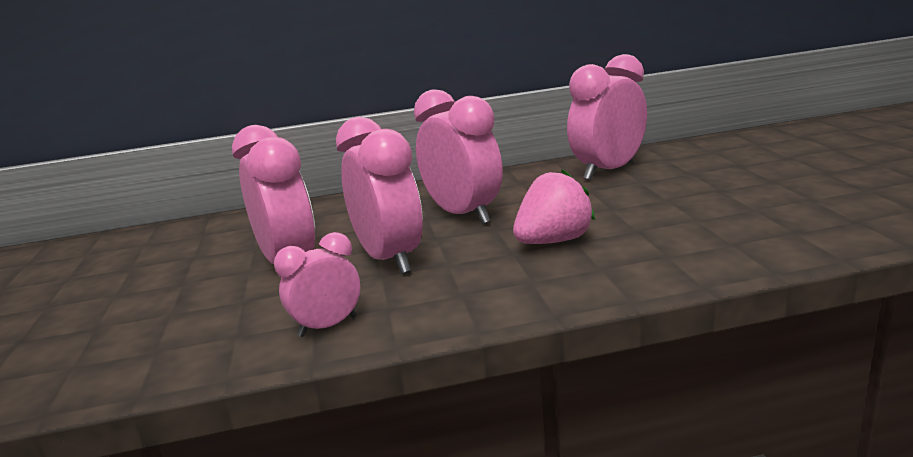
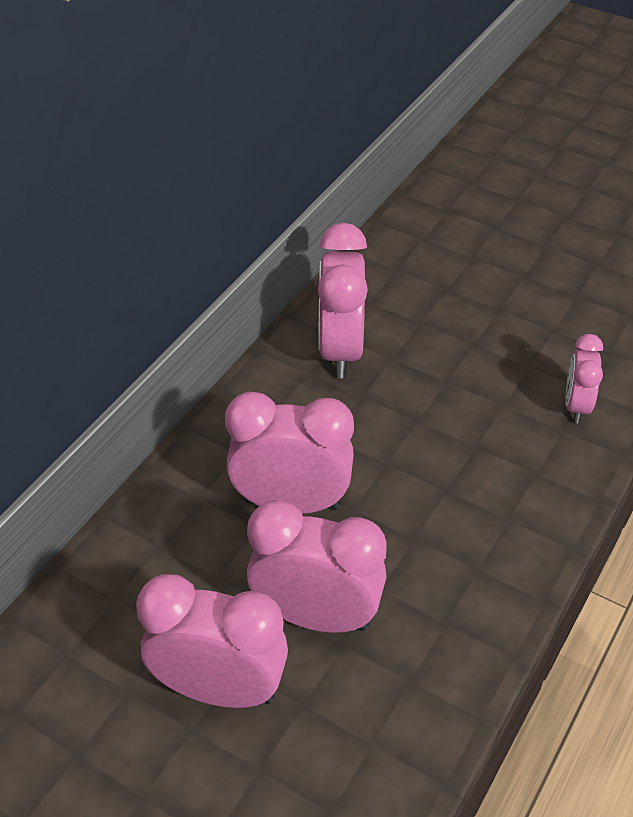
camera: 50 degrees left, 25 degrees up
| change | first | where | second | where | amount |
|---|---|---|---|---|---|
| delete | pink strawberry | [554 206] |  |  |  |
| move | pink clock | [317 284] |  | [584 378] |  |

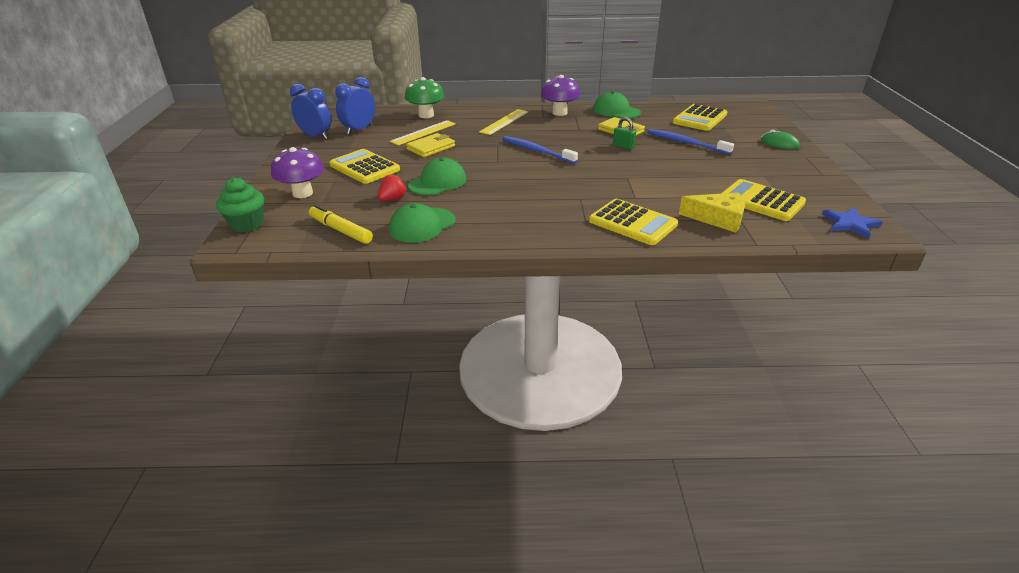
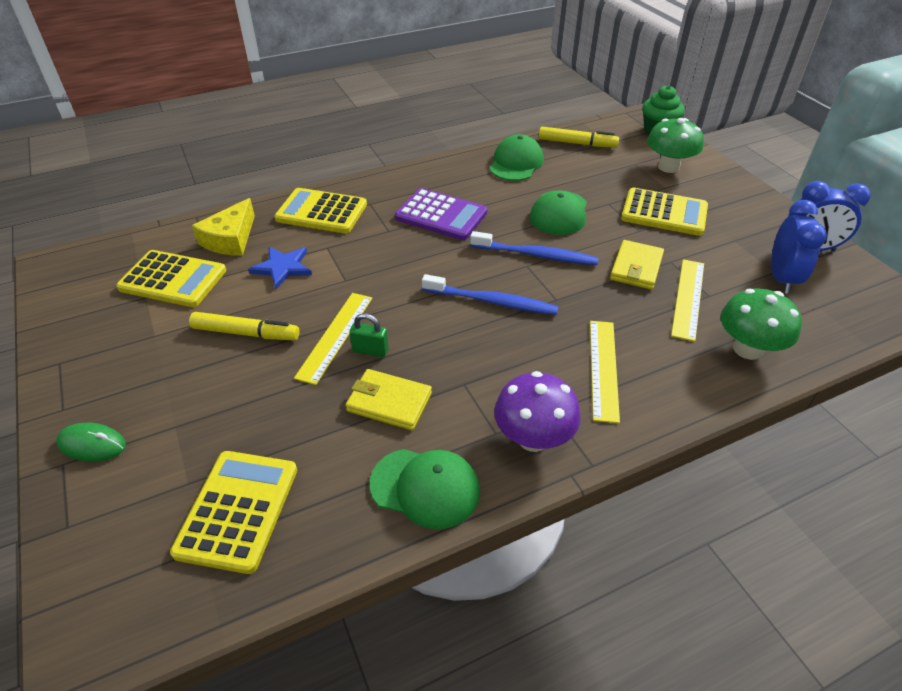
camera: 155 degrees right, 10 degrees up
| change | first | where | second | where | amount |
|---|---|---|---|---|---|
| delete | red strawberry | [392 187] |  |  |  |
| insert |  |  | yellow marker | [244 326] |  |
| insert |  |  | yellow ruler | [333 339] |  |
| insert |  |  | purple calculator | [441 214] |  |
| move | blue toothbrush | [690 142] |  | [534 248] |  |
| move | blue star | [852 223] |  | [280 268] |  |
| recolor | purple mushroom | [297 172] | green mushroom | [675 145] |  |
| rotate | yellow cheese | [712 212] |  | [223 227] | 60 degrees counterclockwise |

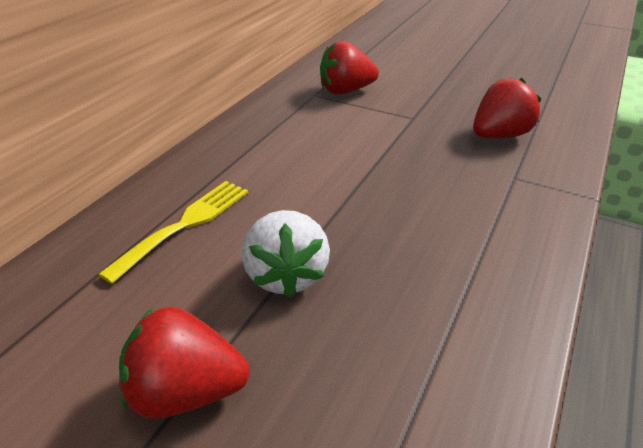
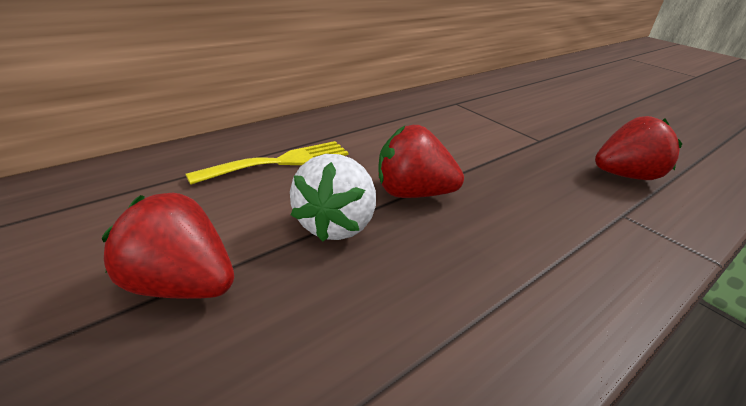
camera: 20 degrees right, 5 degrees down
| change | first | where | second | where | amount |
|---|---|---|---|---|---|
| move | red strawberry | [349 67] |  | [421 161] |  |

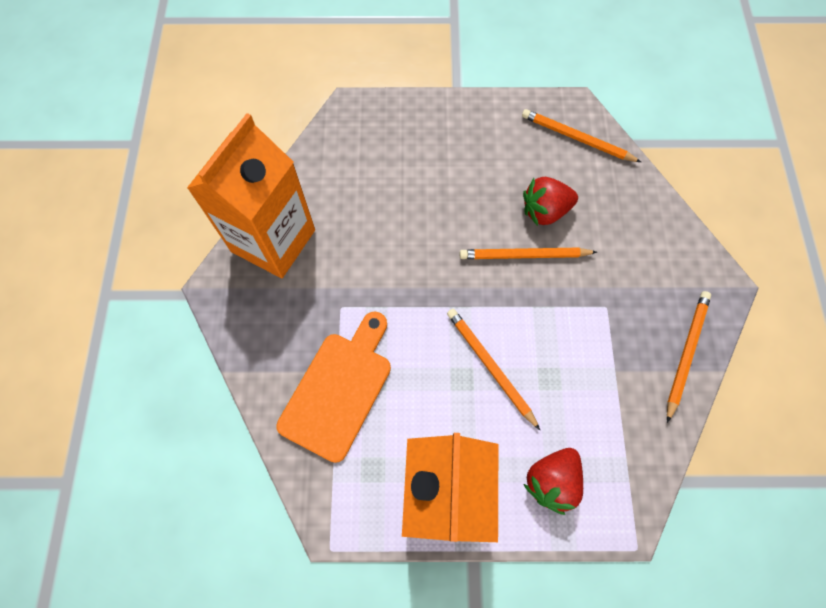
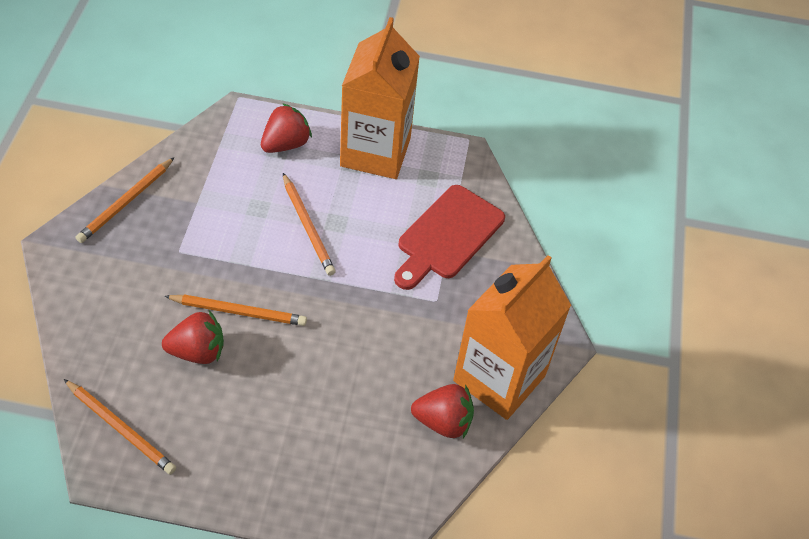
camera: 175 degrees left, 15 degrees down
| change | first | where | second | where | amount |
|---|---|---|---|---|---|
| insert |  |  | red strawberry | [442 411] |  |
| recolor | orange cutting board | [333 387] | red cutting board | [449 237] |  |

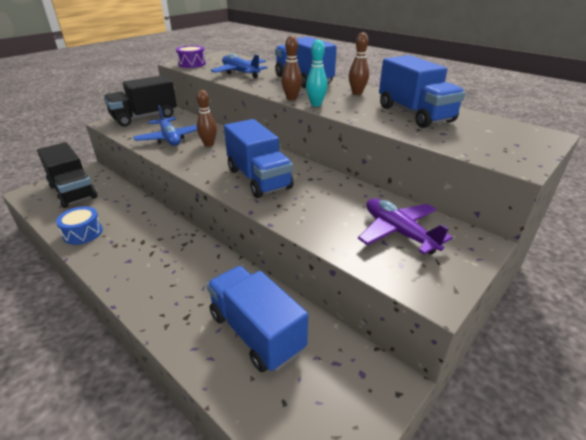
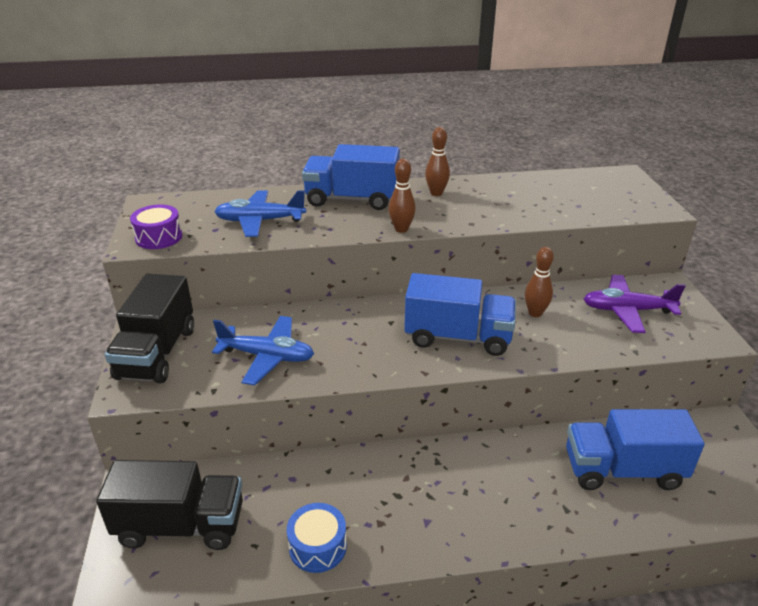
camera: 50 degrees left, 0 degrees up
| change | first | where | second | where | amount |
|---|---|---|---|---|---|
| delete | turquoise bowling pin | [317 73] |  |  |  |
| delete | blue truck | [422 91] |  |  |  |
| move | brown bowling pin | [207 118] |  | [539 282] |  |

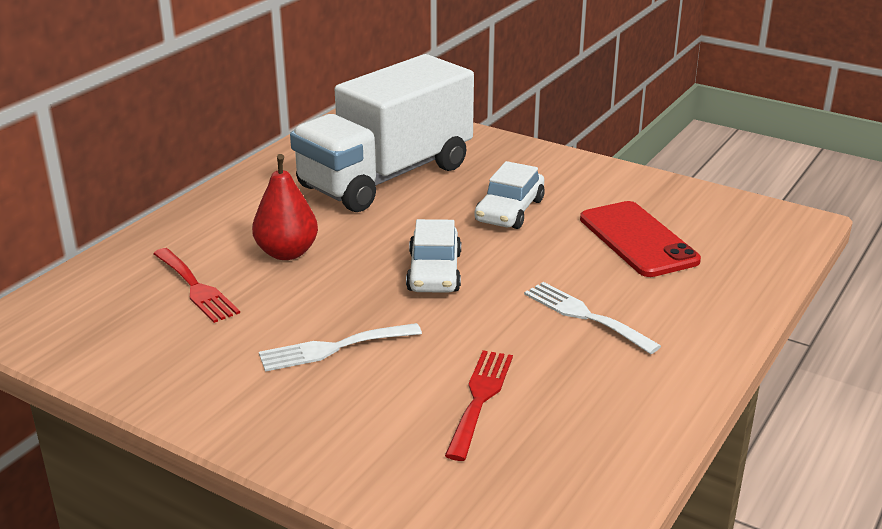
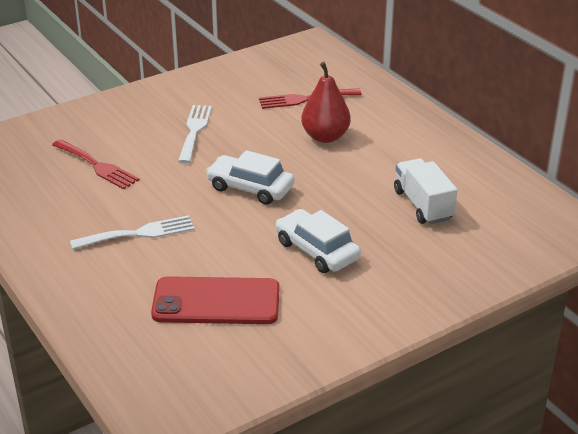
camera: 115 degrees right, 5 degrees up
| change | first | where | second | where | amount |
|---|---|---|---|---|---|
| resize | white truck | [382 133] |  | [426 191] | x0.46 |

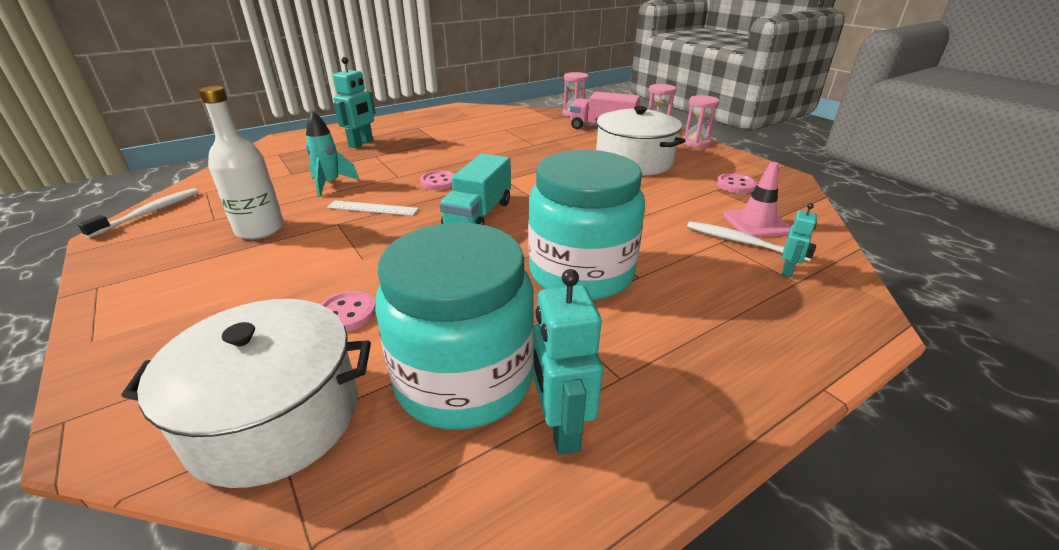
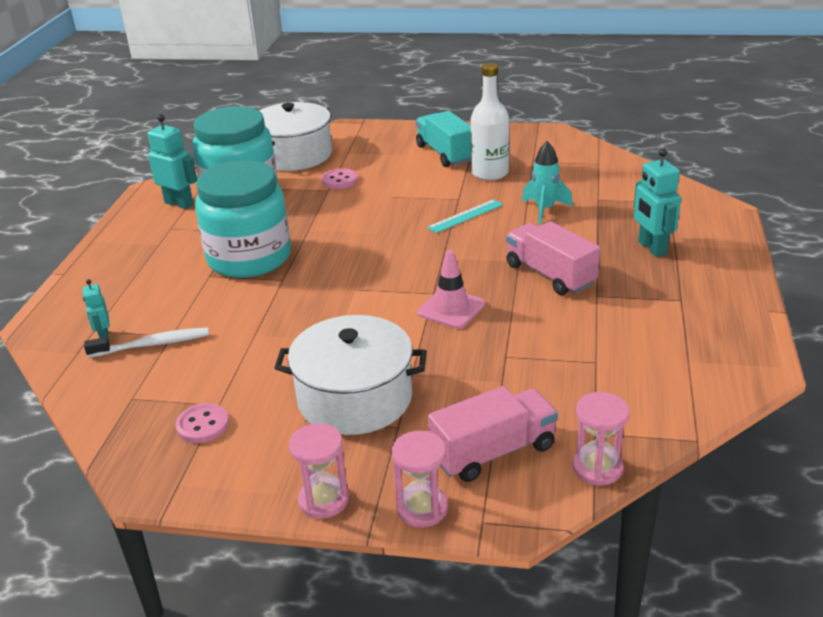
camera: 135 degrees right, 0 degrees up
| change | first | where | second | where | amount |
|---|---|---|---|---|---|
| delete | white toothbrush | [138 213] |  |  |  |
| delete | pink button | [437 180] |  |  |  |
| insert |  |  | pink truck | [553 258] |  |
| move | turquoise truck | [475 189] |  | [443 139] |  |
| move | pink traffic cone | [757 199] |  | [451 289] |  |
| recolor | white ruler | [373 208] | turquoise ruler | [465 216] |  |

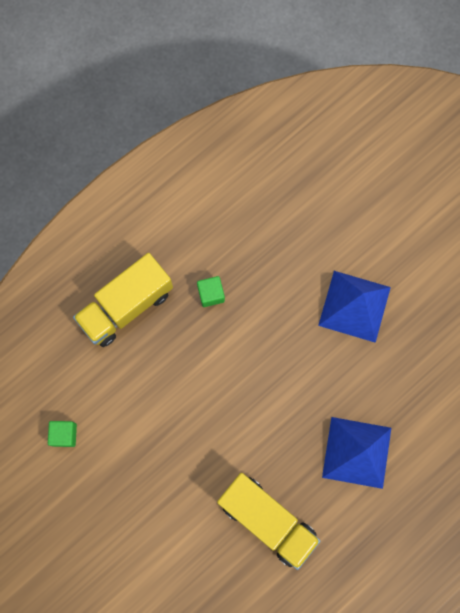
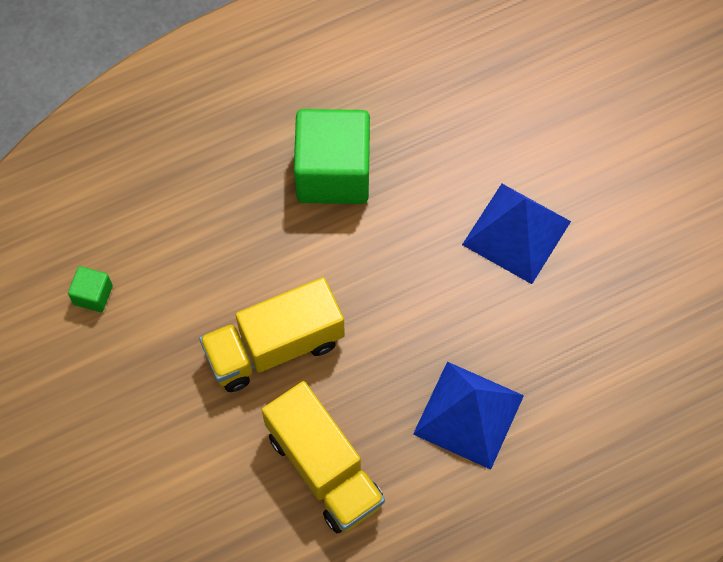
camera: 15 degrees right, 10 degrees down
| change | first | where | second | where | amount |
|---|---|---|---|---|---|
| move | yellow truck | [123 300] |  | [272 334] |  |
| resize | green cube | [211 291] |  | [332 156] | x2.30 |

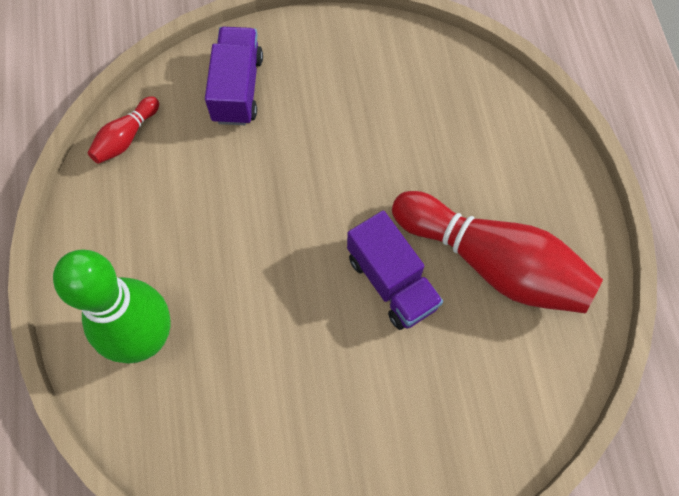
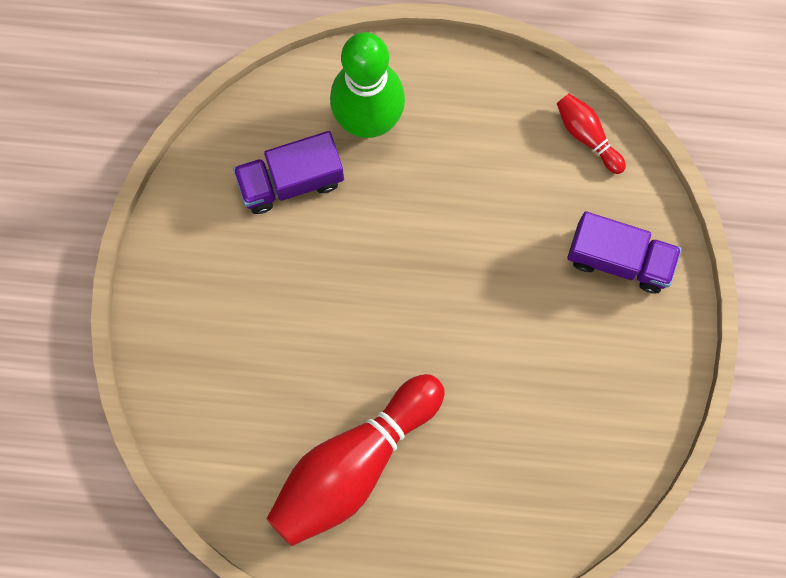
camera: 105 degrees right, 10 degrees up
| change | first | where | second | where | amount |
|---|---|---|---|---|---|
| move | purple truck | [395 270] |  | [288 172] |  |

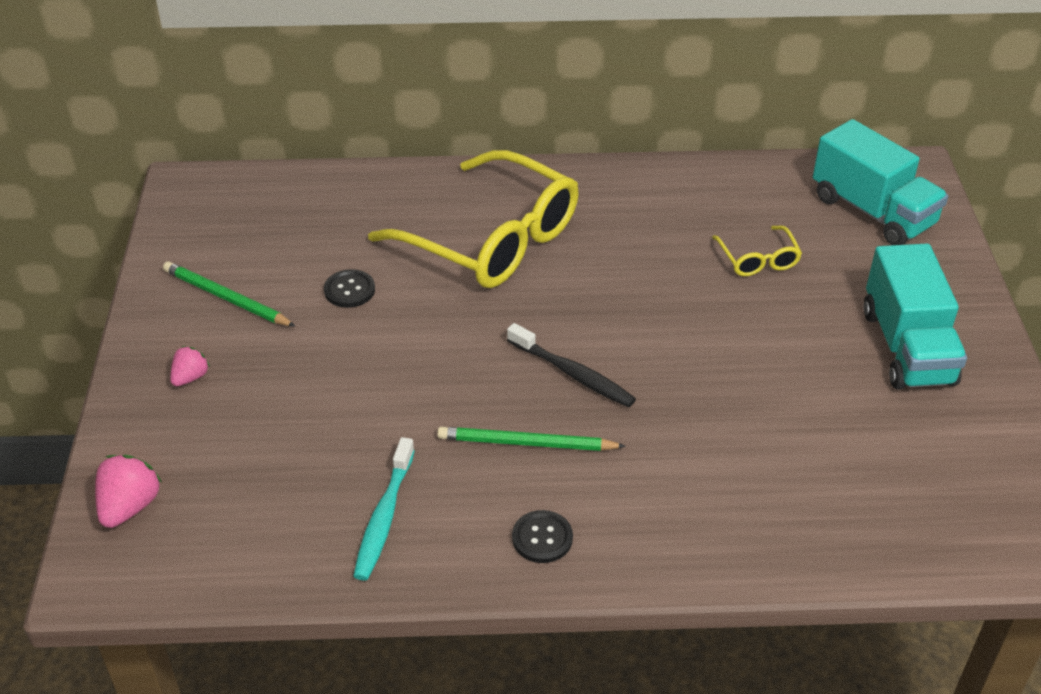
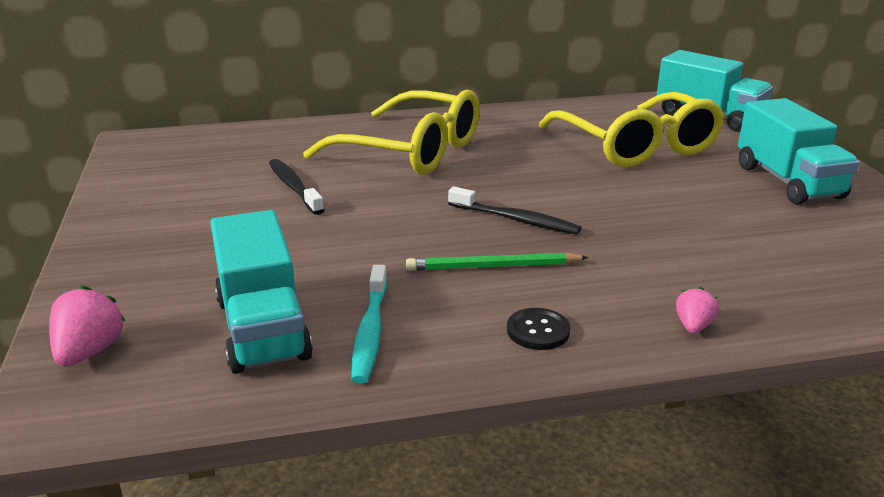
camera: 10 degrees left, 15 degrees down
| change | first | where | second | where | amount |
|---|---|---|---|---|---|
| delete | green pencil | [229 294] |  |  |  |
| insert |  |  | turquoise truck | [261 292] |  |
| move | pink strawberry | [190 366] |  | [697 310] |  |
| replace | black button | [349 288] | black toothbrush | [296 187] |  |
| resize | yellow glasses | [757 250] |  | [632 129] | x2.32 |

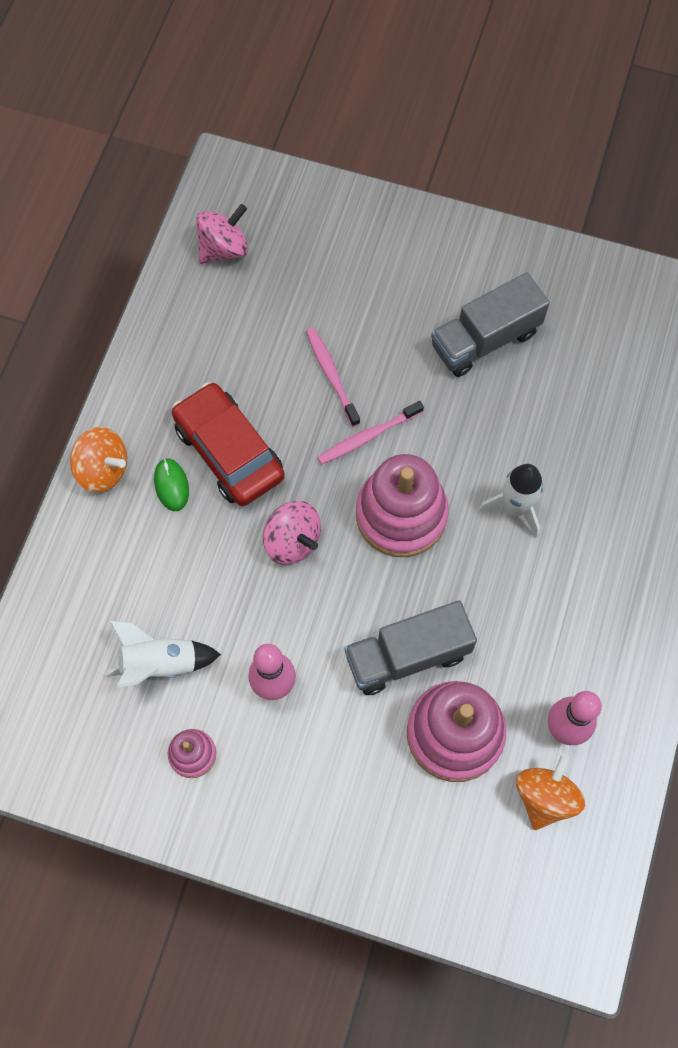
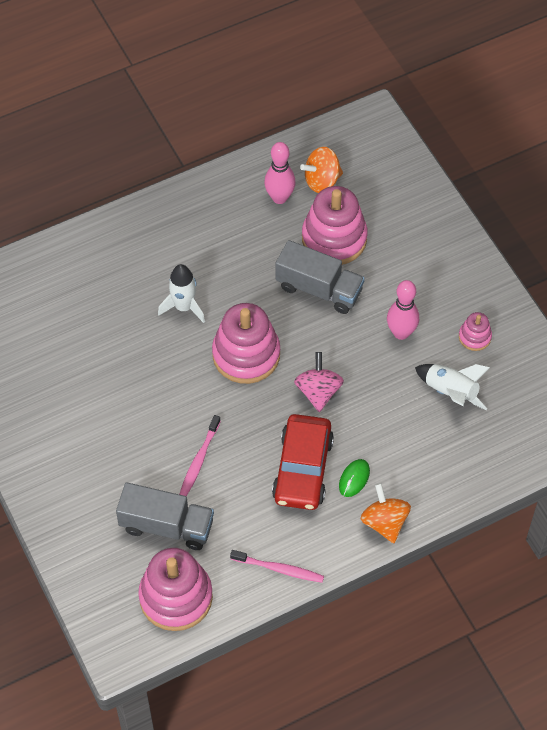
camera: 135 degrees left, 10 degrees down
| change | first | where | second | where | amount |
|---|---|---|---|---|---|
| move | pink toothbrush | [371 432] |  | [277 566] |  |
| move | grey truck | [490 324] |  | [165 516] |  |
| replace | pink spinning top | [222 234] | pink stacking toy | [175 589] |  |

